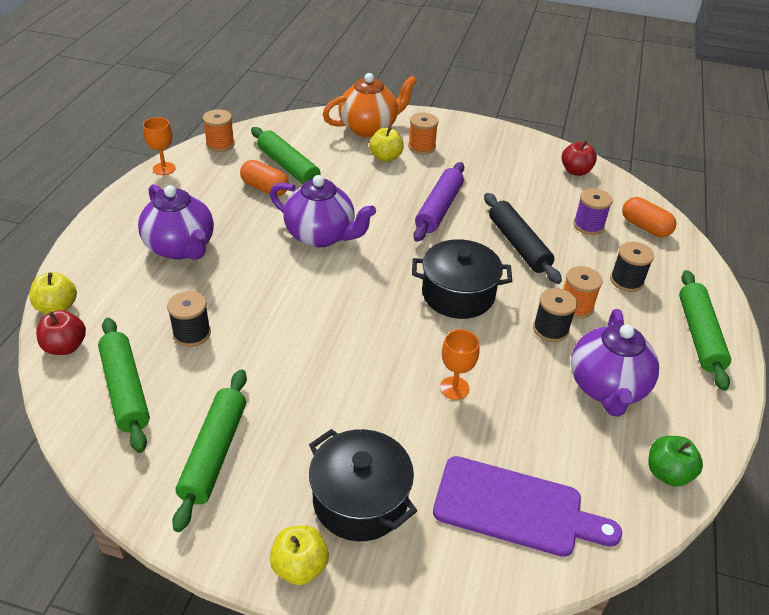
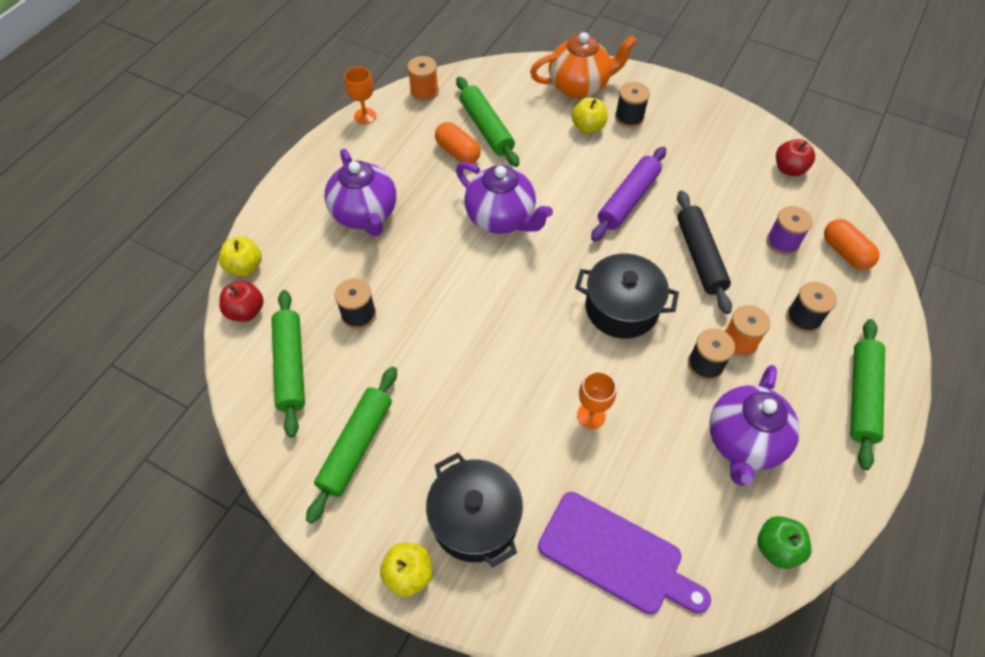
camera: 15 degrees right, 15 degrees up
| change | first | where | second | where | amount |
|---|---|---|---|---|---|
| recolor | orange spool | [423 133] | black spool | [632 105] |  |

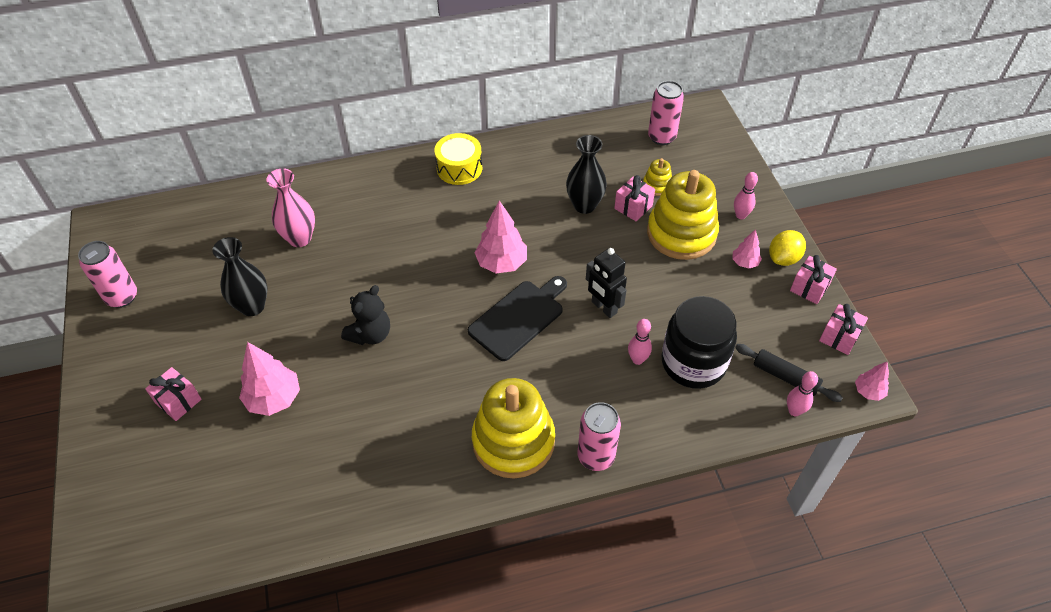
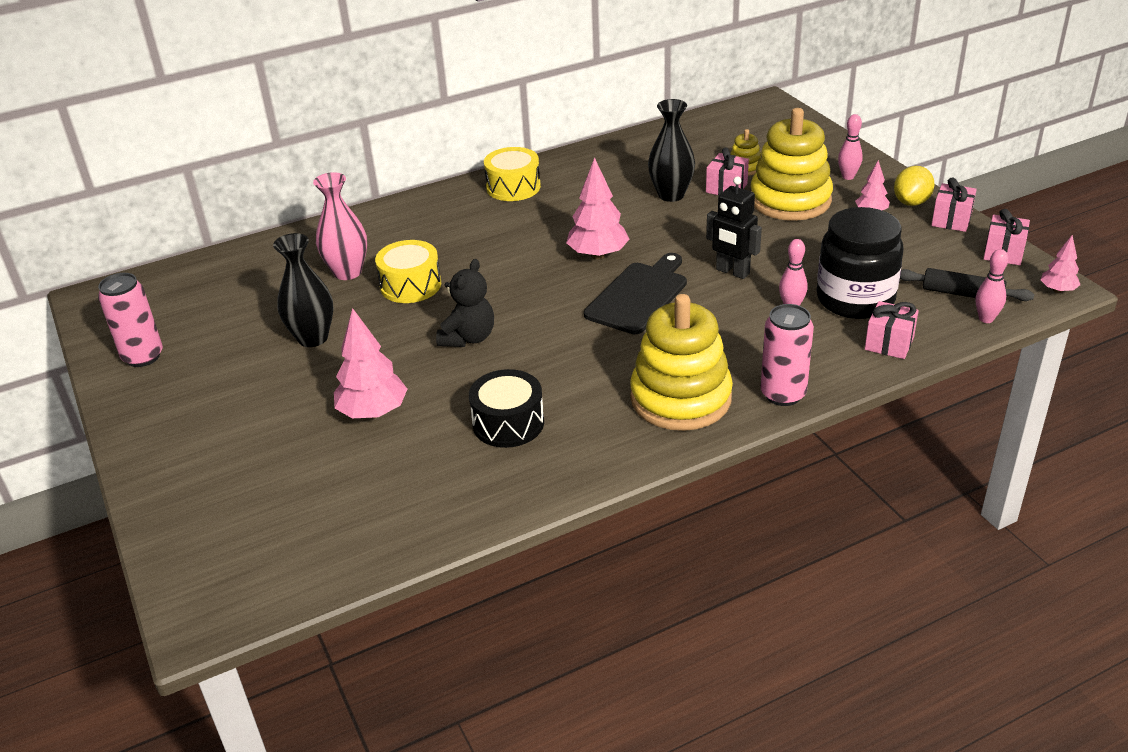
camera: 10 degrees left, 15 degrees down
| change | first | where | second | where | amount |
|---|---|---|---|---|---|
| delete | pink can | [666 113] |  |  |  |
| insert |  |  | yellow drum | [408 271] |  |
| insert |  |  | black drum | [506 408] |  |
| move | pink gift | [173 394] |  | [892 330] |  |

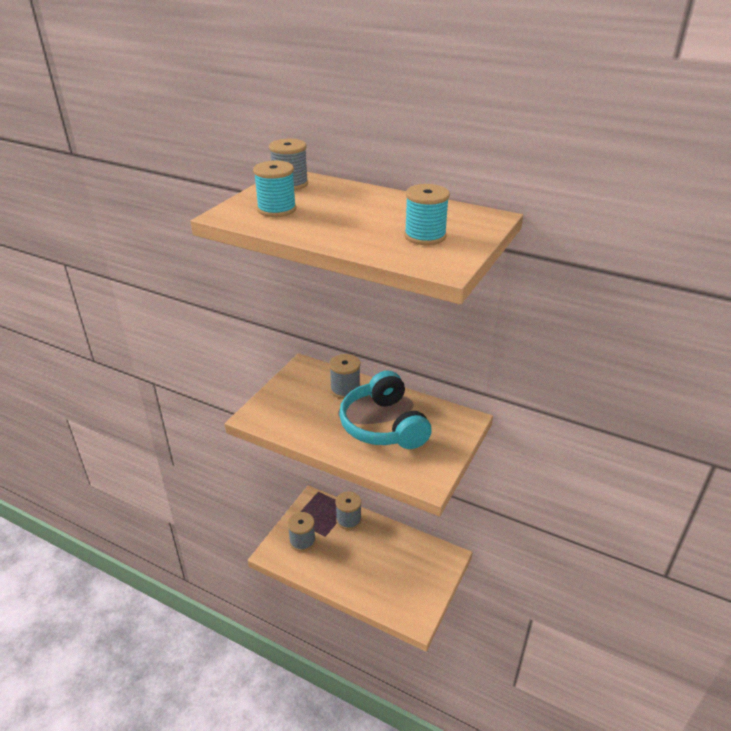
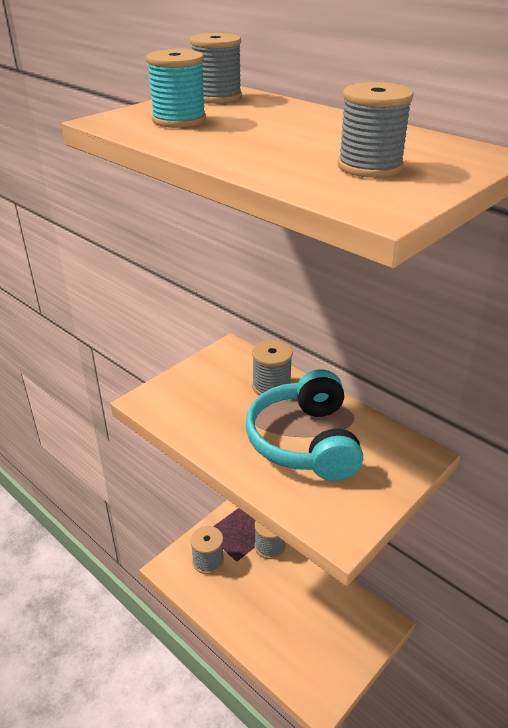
camera: 15 degrees right, 0 degrees up
| change | first | where | second | where | amount |
|---|---|---|---|---|---|
| recolor | turquoise spool | [427 214] | grey spool | [375 130] |  |

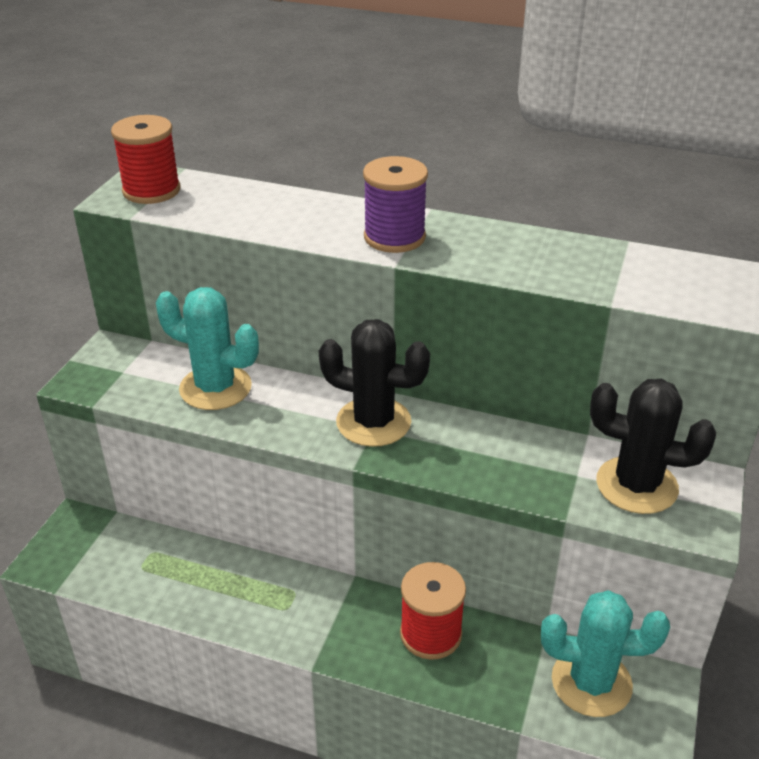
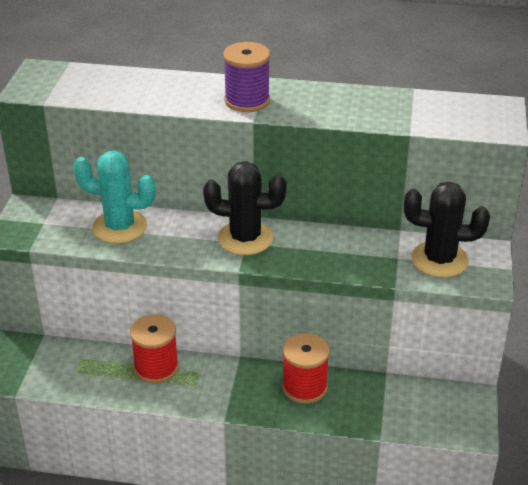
camera: 10 degrees left, 0 degrees up
| change | first | where | second | where | amount |
|---|---|---|---|---|---|
| delete | turquoise cactus | [605 653] |  |  |  |
| move | red spool | [146 159] |  | [154 348] |  |

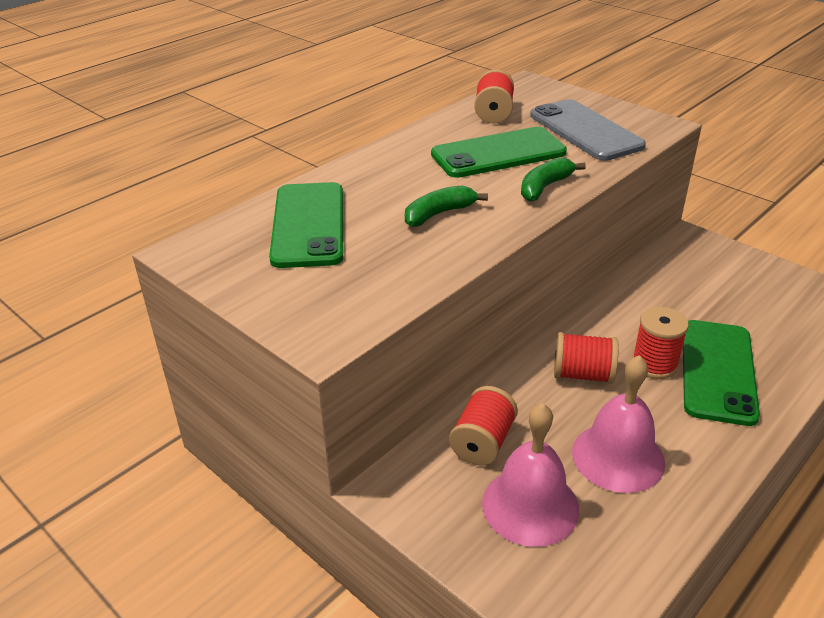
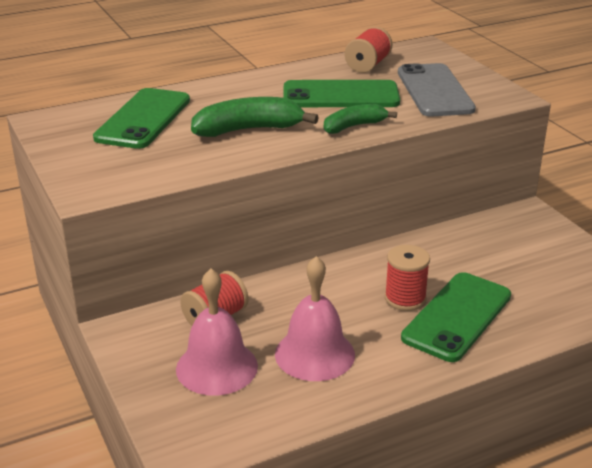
camera: 20 degrees right, 5 degrees down
| change | first | where | second | where | amount |
|---|---|---|---|---|---|
| delete | red spool | [586 358] |  |  |  |
| resize | green banana | [446 206] |  | [255 117] | x1.55 |

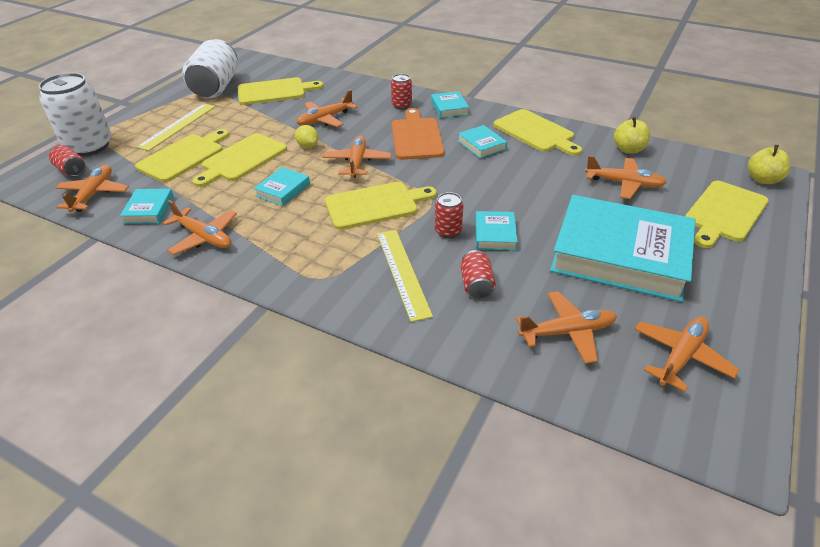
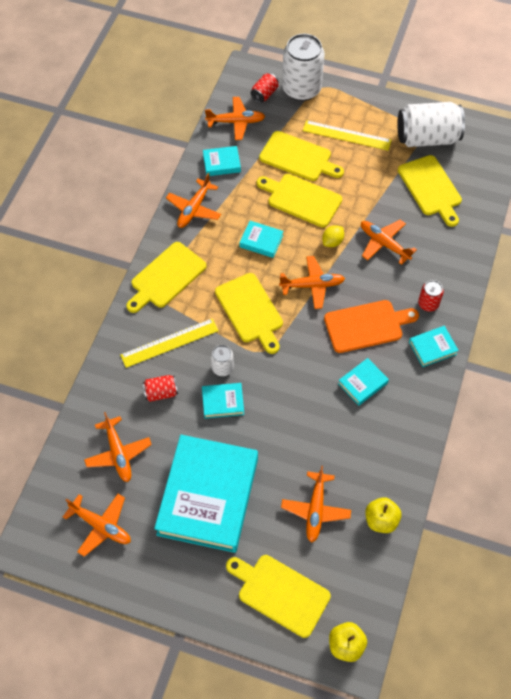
camera: 80 degrees right, 20 degrees up
| change | first | where | second | where | amount |
|---|---|---|---|---|---|
| move | yellow cutting board | [538 132] |  | [166 277] |  |
| recolor | red can | [449 215] | white can | [222 360] |  |

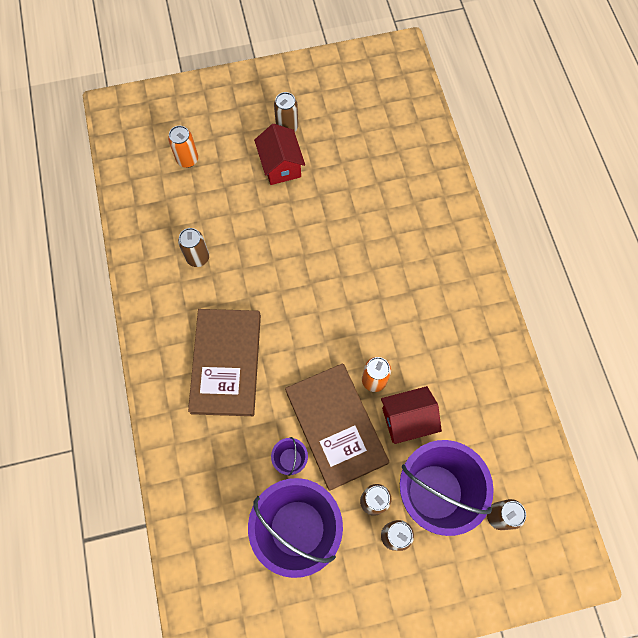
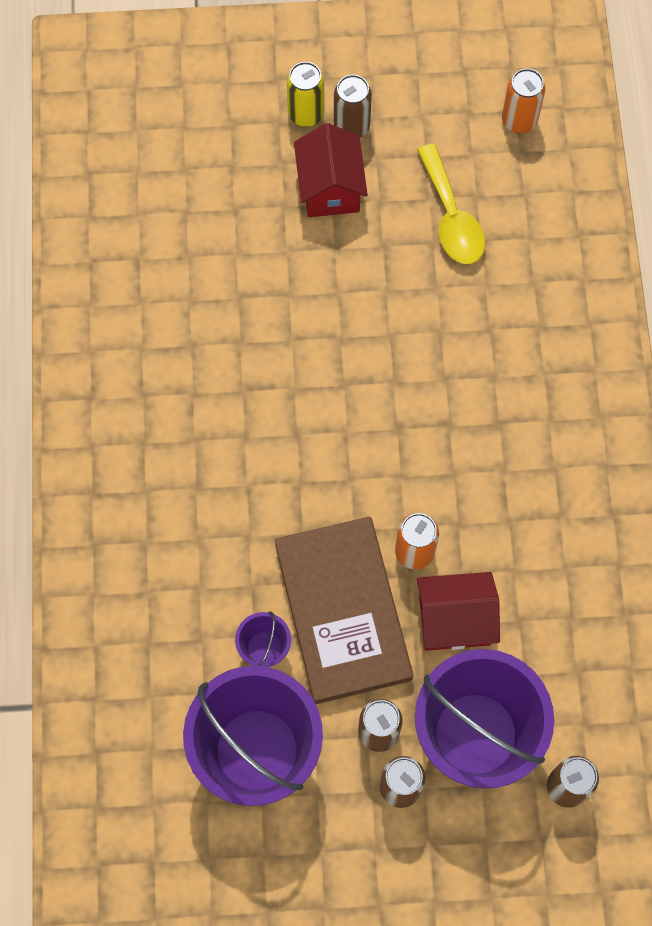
camera: 10 degrees right, 0 degrees up
| change | first | where | second | where | amount |
|---|---|---|---|---|---|
| delete | brown can | [193 247] |  |  |  |
| delete | brown book | [224 362] |  |  |  |
| insert |  |  | yellow can | [305 94] |  |
| insert |  |  | yellow spoon | [451 204] |  |
| move | orange can | [183 147] |  | [523 101] |  |

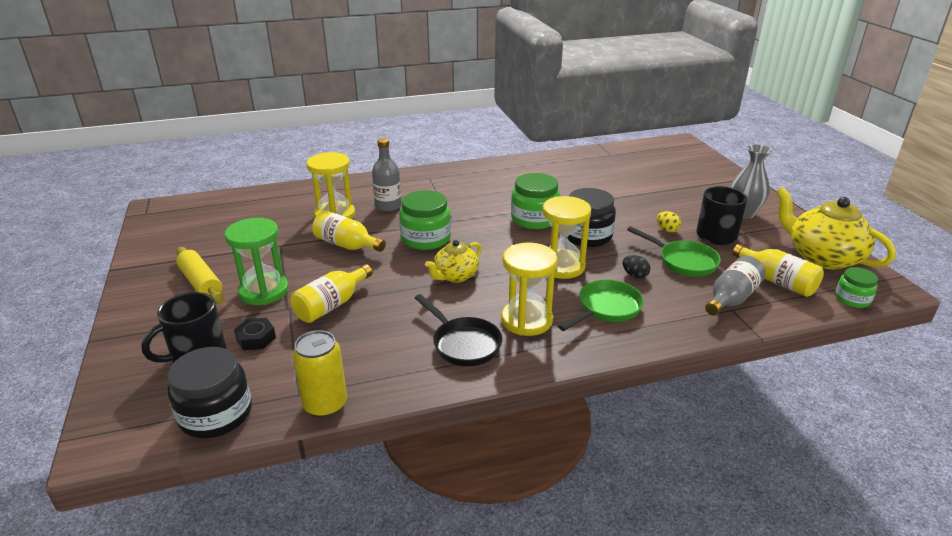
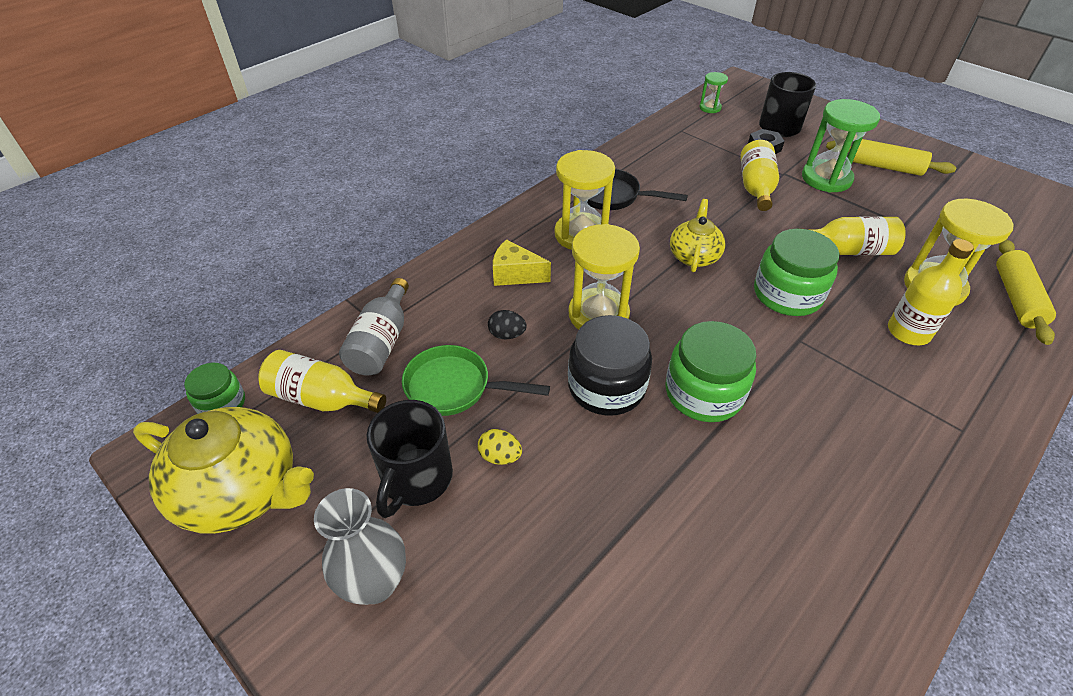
camera: 150 degrees right, 15 degrees up
| change | first | where | second | where | amount |
|---|---|---|---|---|---|
| delete | yellow can | [319 373] |  |  |  |
| insert |  |  | yellow rolling pin | [1026 292] |  |
| replace | black jar | [209 392] | green hourglass | [713 92] |  |
| replace | green pan | [601 305] | yellow cheese | [522 262] |  |
| recolor | grey bottle | [387 175] | yellow bottle | [931 292] |  |

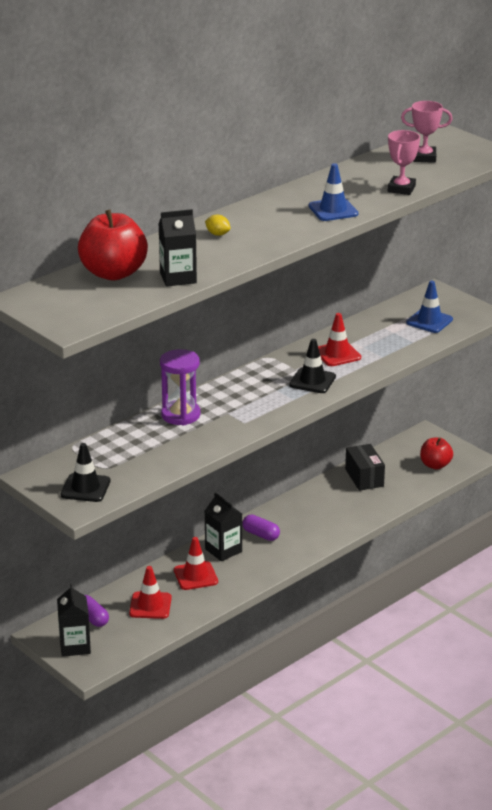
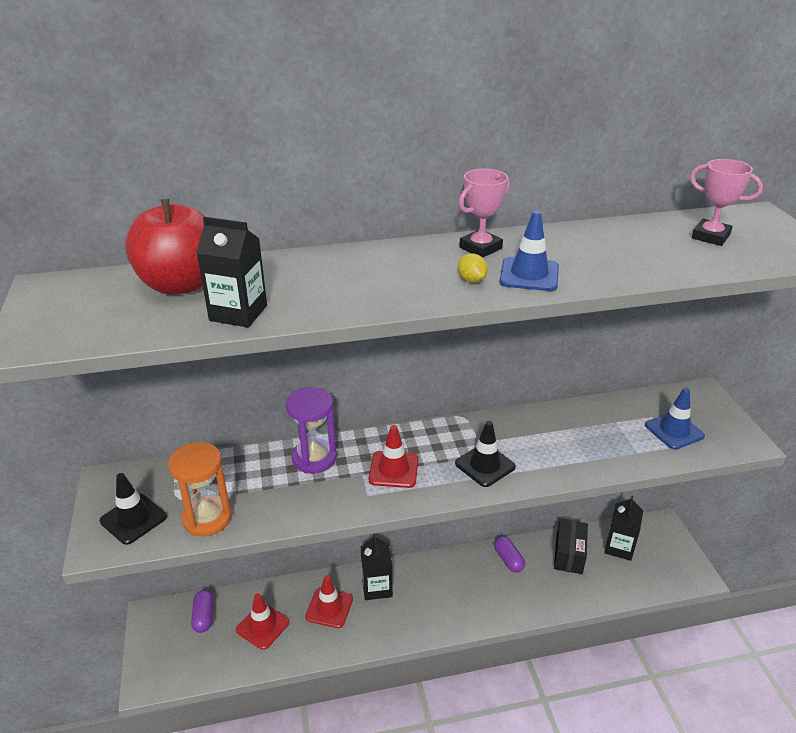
camera: 30 degrees right, 5 degrees up
| change | first | where | second | where | amount |
|---|---|---|---|---|---|
| delete | red apple | [436 453] |  |  |  |
| insert |  |  | orange hourglass | [200 489] |  |
| move | black carton | [74 620] |  | [623 528] |  |
| move | yellow lemon | [217 225] |  | [473 268] |  |
| move | purple capsule | [261 528] |  | [509 554] |  |
| move | red traffic cone | [339 339] |  | [394 456] |  |
| move | pink trophy | [404 162] |  | [484 213] |  |

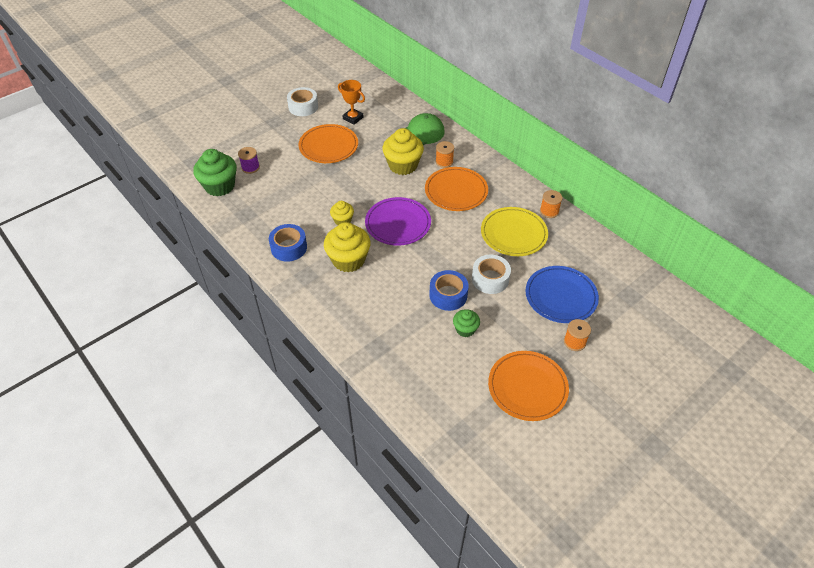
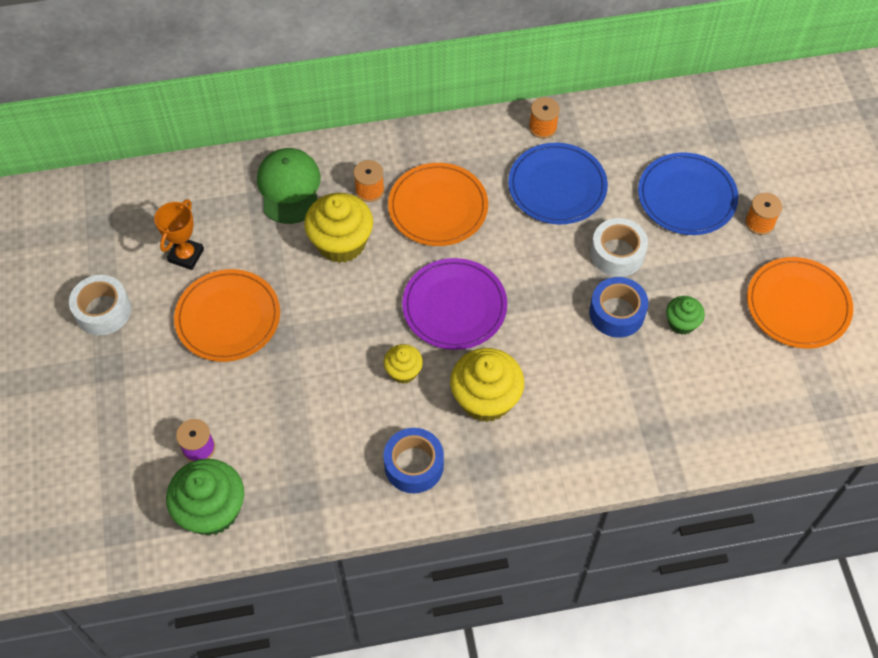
camera: 60 degrees left, 10 degrees up
| change | first | where | second | where | amount |
|---|---|---|---|---|---|
| recolor | yellow plate | [514 231] | blue plate | [558 184] |  |
| rotate | orange trophy | [351 102] |  | [179 234] | 45 degrees counterclockwise |

